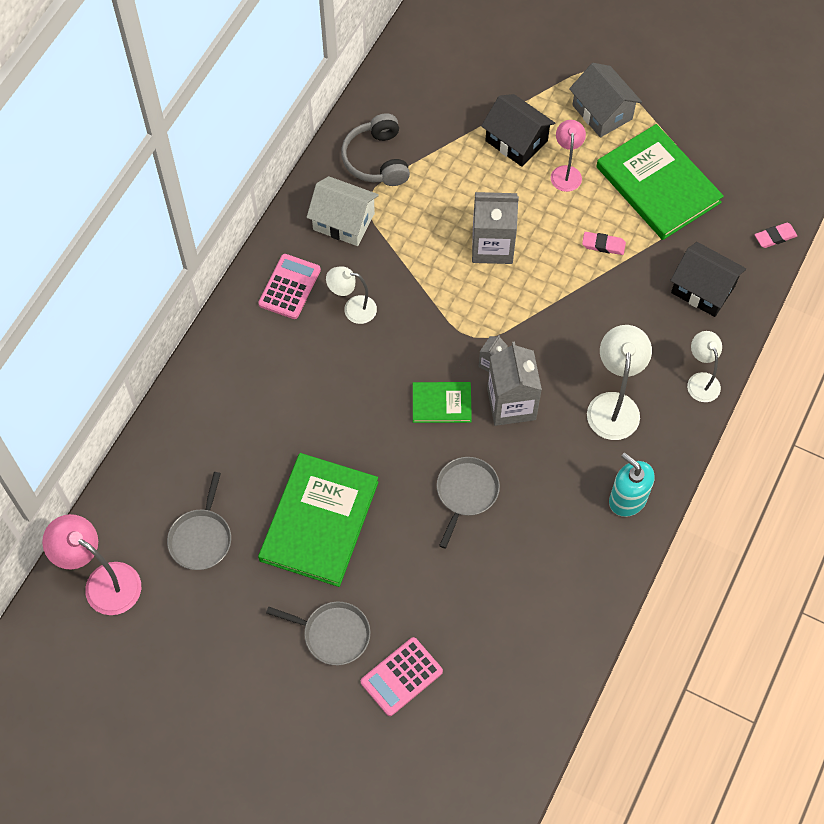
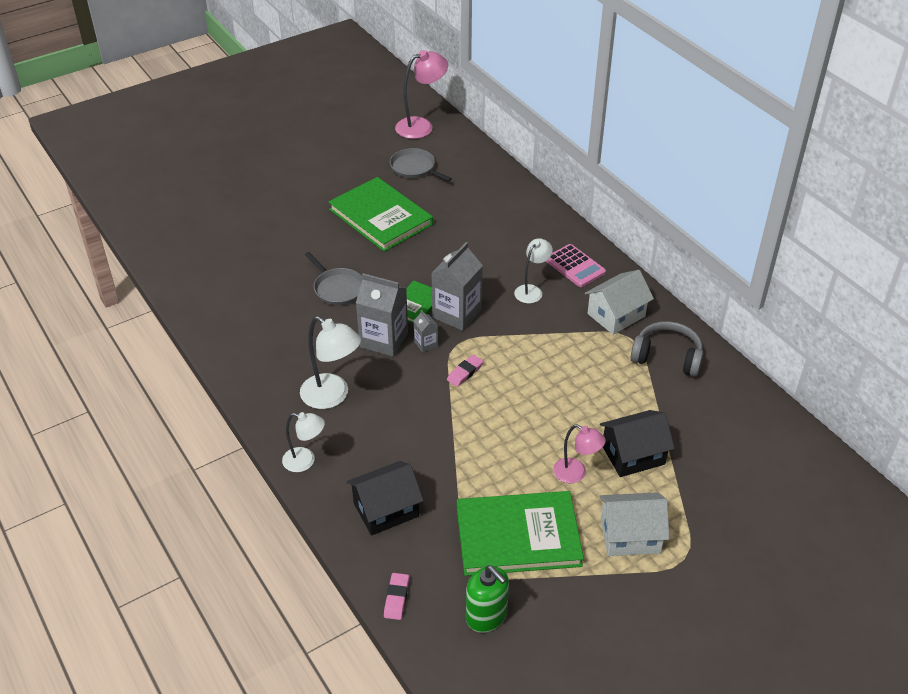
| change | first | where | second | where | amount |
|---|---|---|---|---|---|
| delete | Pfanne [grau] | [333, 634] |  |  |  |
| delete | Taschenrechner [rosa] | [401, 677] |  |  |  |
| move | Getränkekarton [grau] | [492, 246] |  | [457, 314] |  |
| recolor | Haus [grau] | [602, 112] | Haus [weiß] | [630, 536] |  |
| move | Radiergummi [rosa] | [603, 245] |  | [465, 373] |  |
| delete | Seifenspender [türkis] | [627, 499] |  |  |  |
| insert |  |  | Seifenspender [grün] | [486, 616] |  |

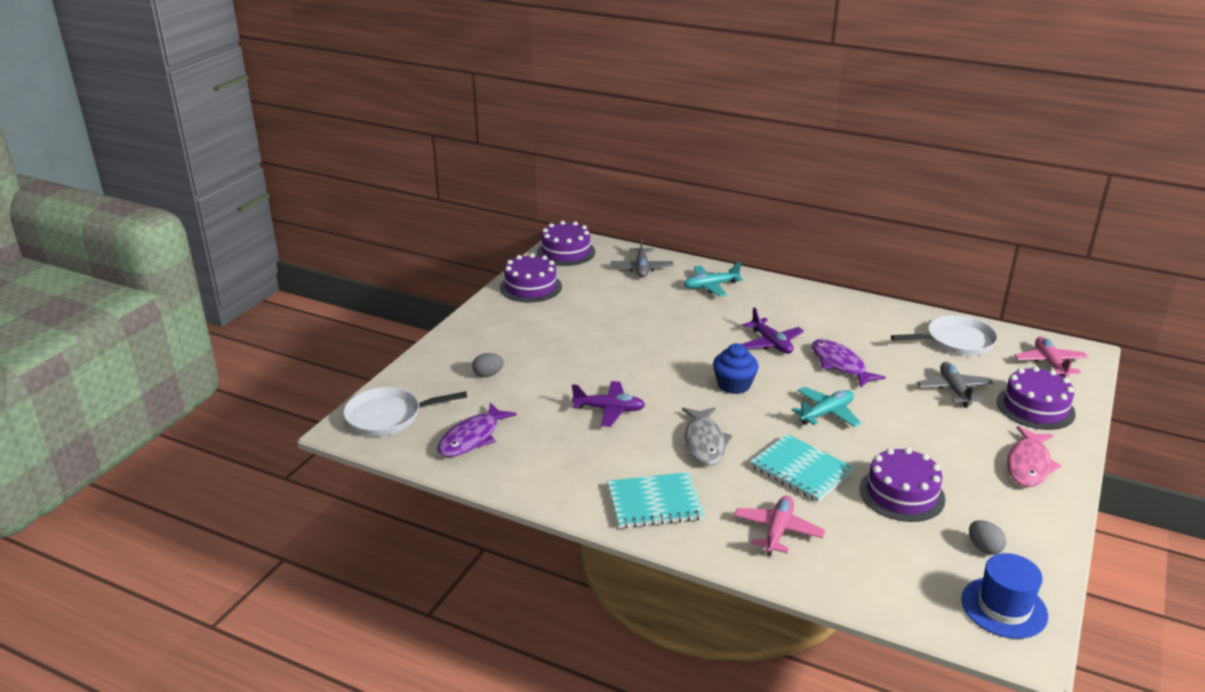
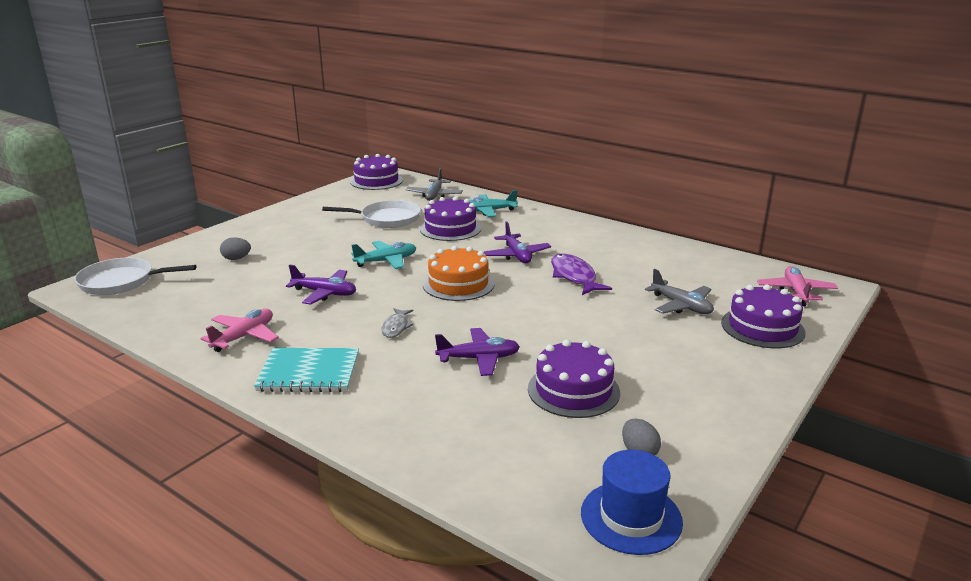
| change | first | where | second | where | amount |
|---|---|---|---|---|---|
| delete | Fisch [lila] | [472, 438] |  |  |  |
| move | Kuchen [lila] | [530, 287] |  | [450, 228] |  |
| resize | Fisch [grau] | [704, 443] |  | [396, 327] | x0.59 |
| replace | Muffin [blau] | [734, 385] | Kuchen [orange] | [458, 284] |  |
| move | Flugzeug [rosa] | [778, 531] |  | [244, 336] |  |
| replace | Notizbuch [türkis] | [801, 470] | Flugzeug [lila] | [479, 359] |  |
| move | Flugzeug [türkis] | [826, 413] |  | [386, 261] |  |
| move | Pfanne [weiß] | [956, 341] |  | [387, 219] |  |
| rotate | Flugzeug [grau] | [954, 390] |  | [681, 306] | 135 degrees clockwise |
| delete | Fisch [rosa] | [1028, 465] |  |  |  |

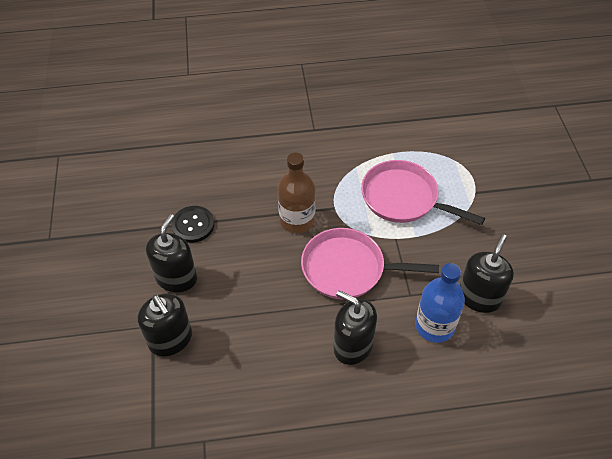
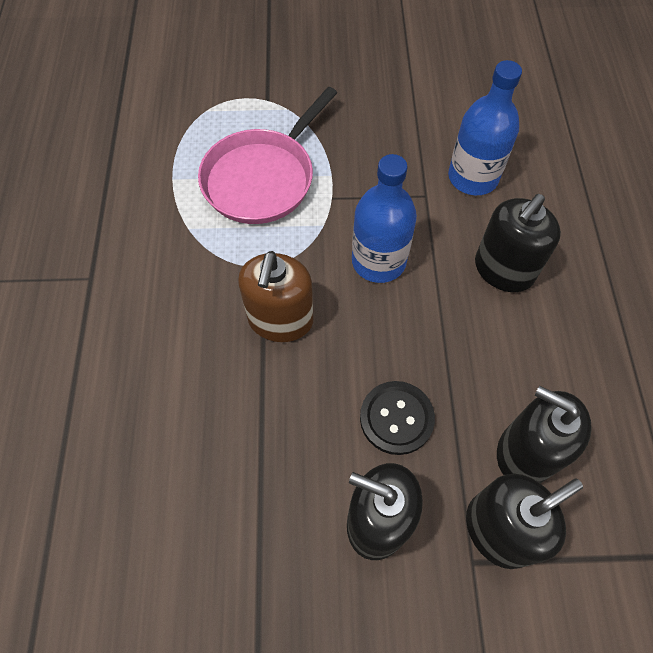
| change | first | where | second | where | amount |
|---|---|---|---|---|---|
| move | Knopf [schwarz] | [193, 225] |  | [396, 418] |  |
| replace | Flasche [braun] | [297, 220] | Seifenspender [braun] | [280, 320] |  |
| replace | Pfanne [rosa] | [348, 268] | Flasche [blau] | [378, 261] |  |
| move | Seifenspender [schwarz] | [479, 297] |  | [525, 452] |  |

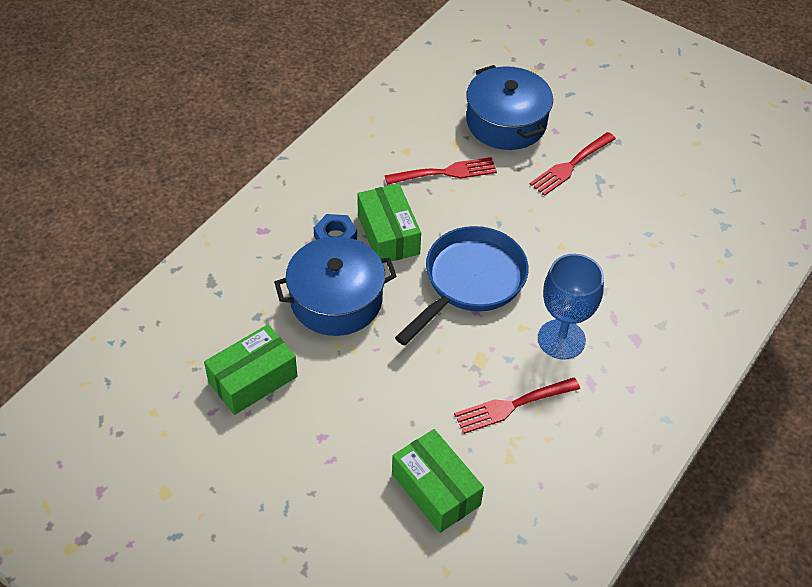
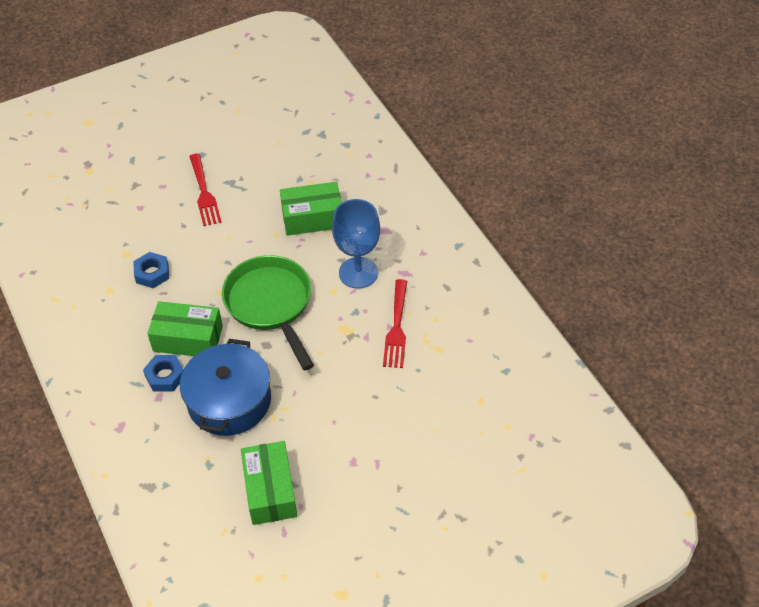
| change | first | where | second | where | amount |
|---|---|---|---|---|---|
| replace | Gabel [rot] | [446, 172] | Sechskantmutter [blau] | [152, 273] |  |
| move | Schachtel [grün] | [436, 489] |  | [312, 218] |  |
| recolor | Pfanne [blau] | [470, 282] | Pfanne [grün] | [271, 305] |  |
| delete | Kochtopf [blau] | [506, 122] |  |  |  |

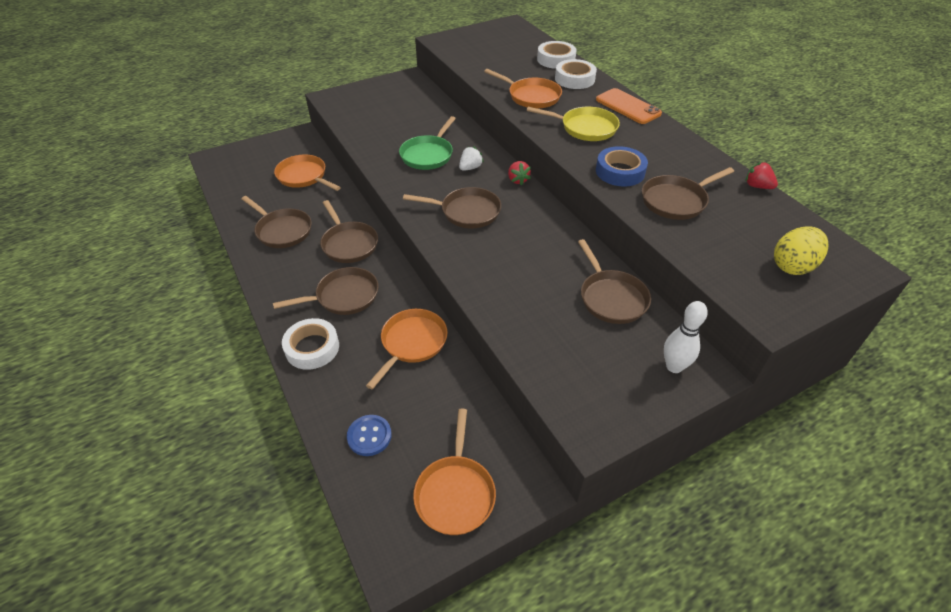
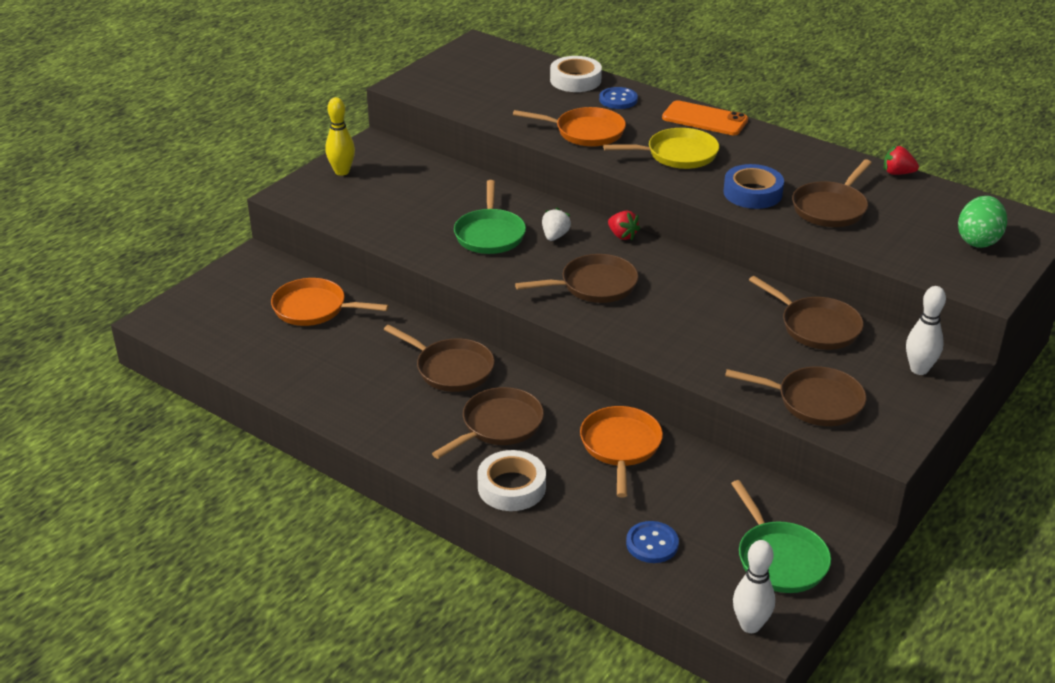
| change | first | where | second | where | amount |
|---|---|---|---|---|---|
| move | Pfanne [braun] | [282, 230] |  | [814, 402] |  |
| recolor | Pfanne [orange] | [455, 493] | Pfanne [grün] | [779, 559] |  |
| replace | Klebeband [weiß] | [574, 79] | Knopf [blau] | [618, 100] |  |
| recolor | Ei [gelb] | [792, 266] | Ei [grün] | [978, 240] |  |
| insert |  |  | Bowlingkegel [gelb] | [342, 172] |  |
| insert |  |  | Bowlingkegel [weiß] | [750, 625] |  |

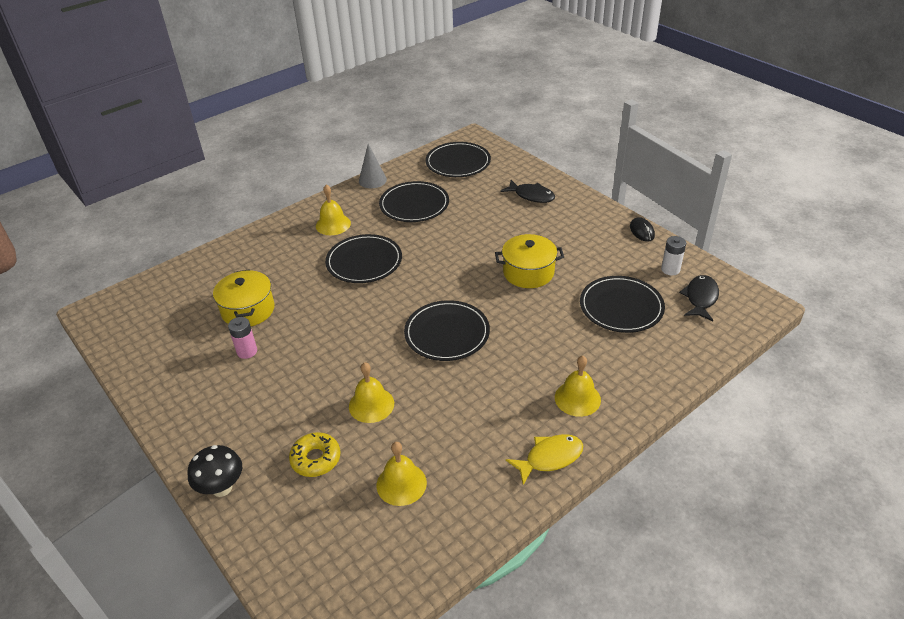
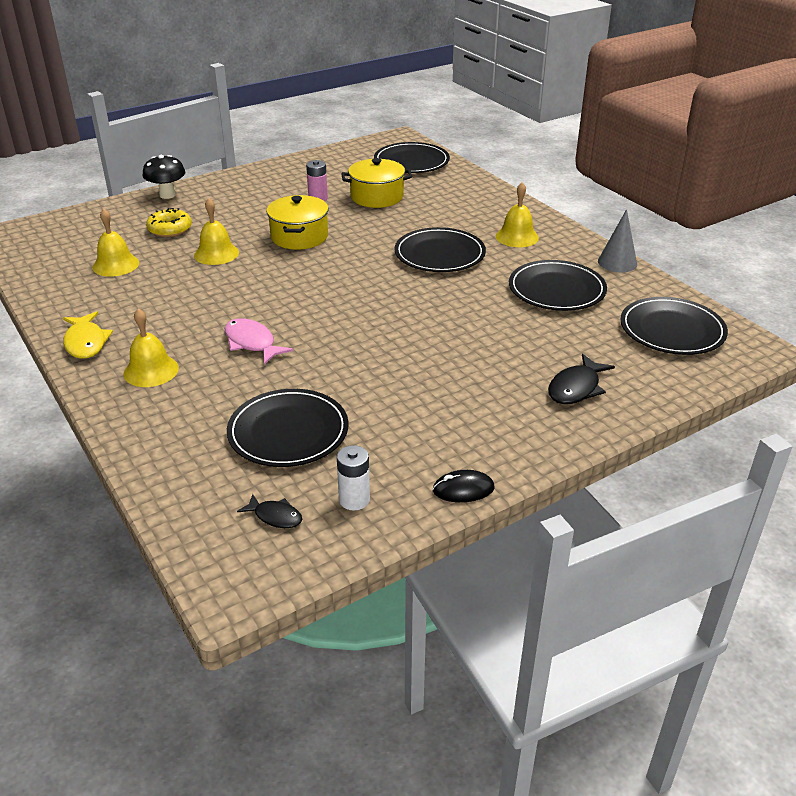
| change | first | where | second | where | amount |
|---|---|---|---|---|---|
| move | Teller [schwarz] | [447, 333] |  | [411, 161] |  |
| move | Kochtopf [gelb] | [528, 272] |  | [299, 237] |  |
| resize | Fisch [schwarz] | [700, 298] |  | [275, 516] | x0.63 |
| insert |  |  | Fisch [rosa] | [252, 343] |  |

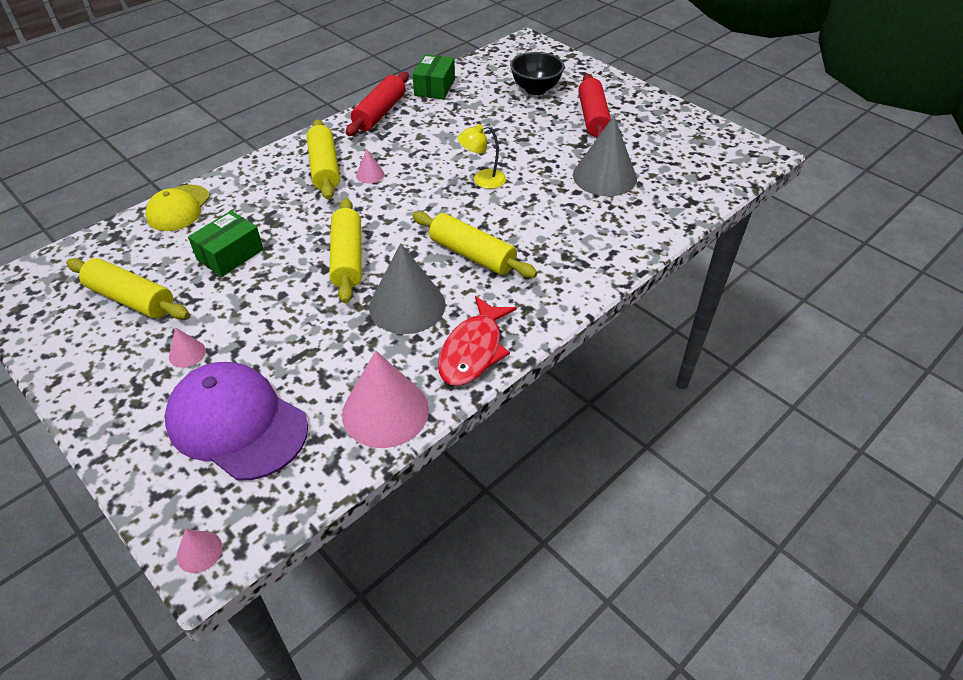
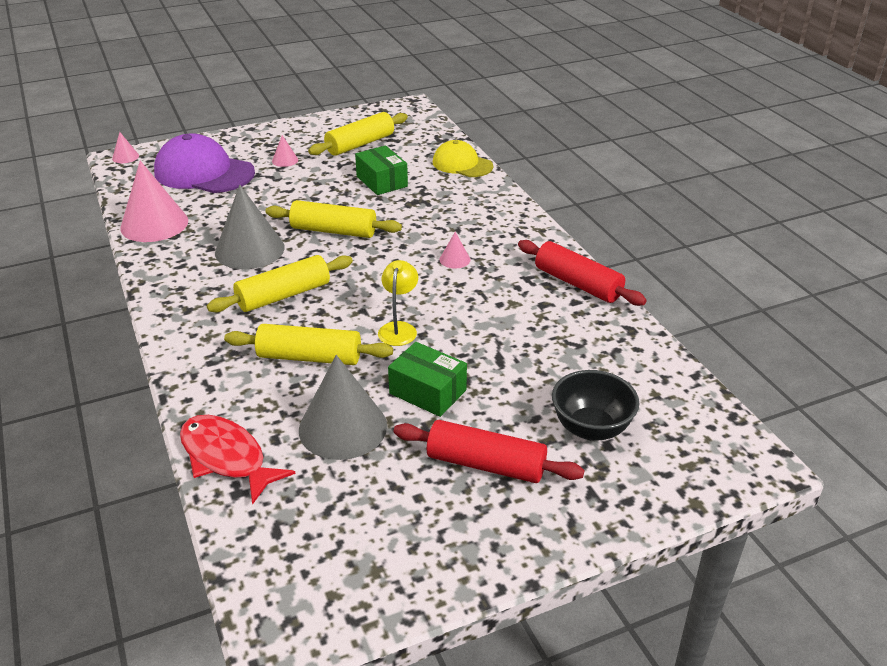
| change | first | where | second | where | amount |
|---|---|---|---|---|---|
| rotate | Kappe [lila] | [237, 423] |  | [204, 173] | 120 degrees counterclockwise |
| move | Nudelholz [gelb] | [324, 168] |  | [309, 357] |  |
| move | Schachtel [grün] | [434, 87] |  | [428, 391] |  |
| move | Fisch [rot] | [473, 350] |  | [227, 458] |  |

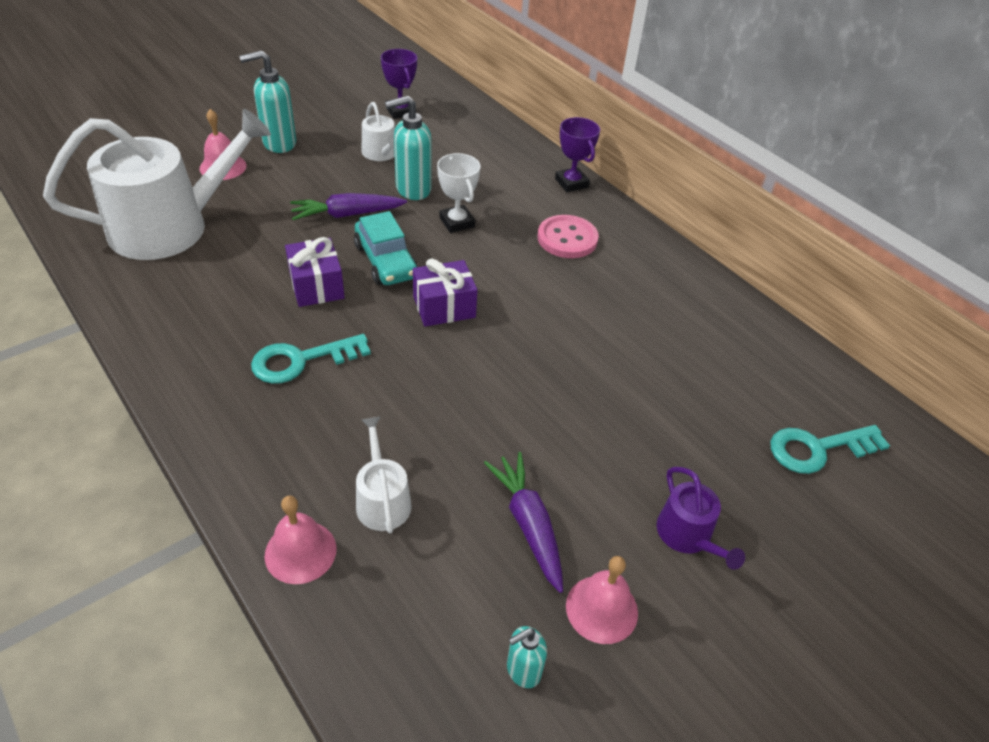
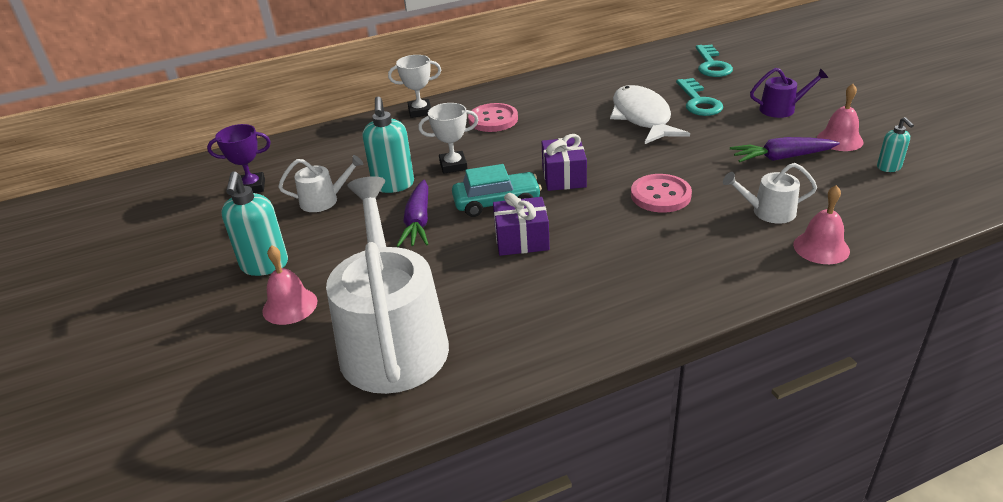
| change | first | where | second | where | amount |
|---|---|---|---|---|---|
| move | Schlüssel [türkis] | [301, 360] |  | [698, 101] |  |
| recolor | Pokal [lila] | [571, 183] | Pokal [weiß] | [420, 111] |  |
| insert |  |  | Fisch [weiß] | [642, 117] |  |
| insert |  |  | Knopf [rosa] | [660, 195] |  |

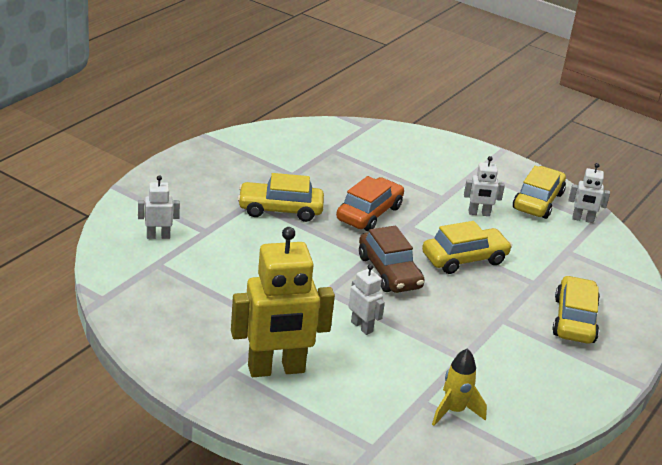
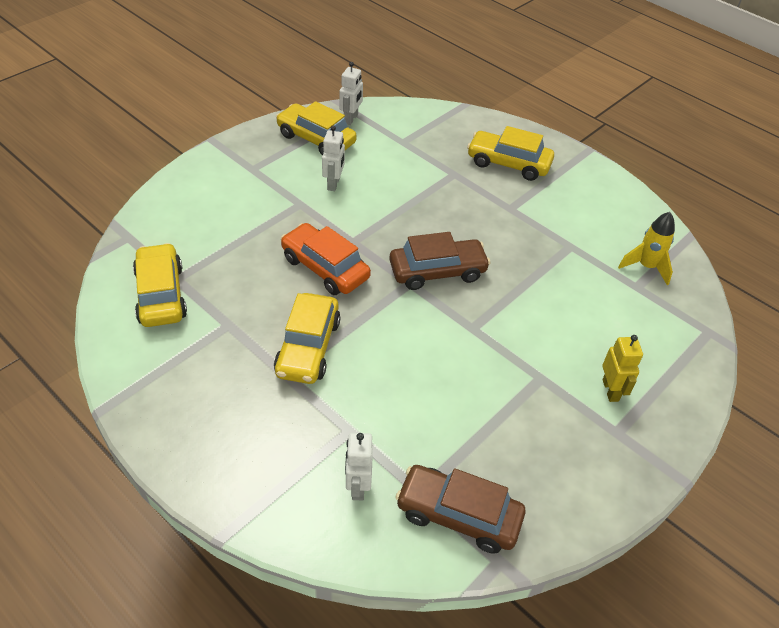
| change | first | where | second | where | amount |
|---|---|---|---|---|---|
| resize | Roboter [gelb] | [276, 369] |  | [610, 390] | x0.48 |
| delete | Roboter [weiß] | [362, 327] |  |  |  |
| move | Auto [gelb] | [464, 259] |  | [161, 294] |  |
| insert |  |  | Auto [braun] | [458, 515] |  |

